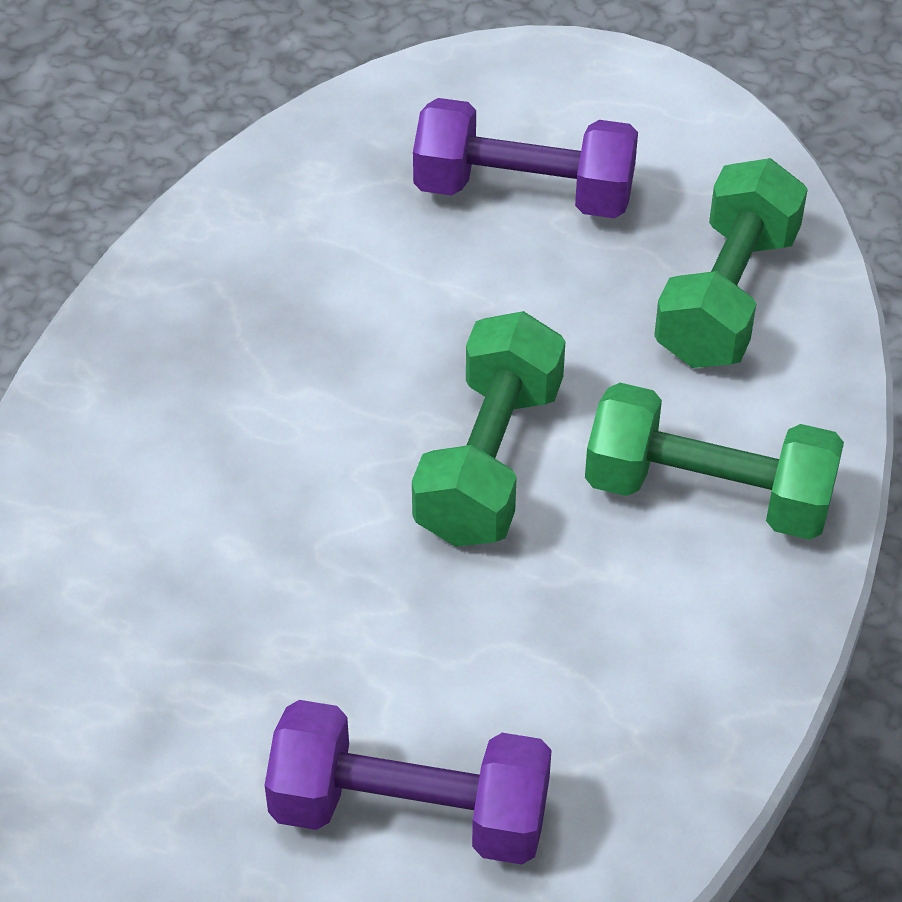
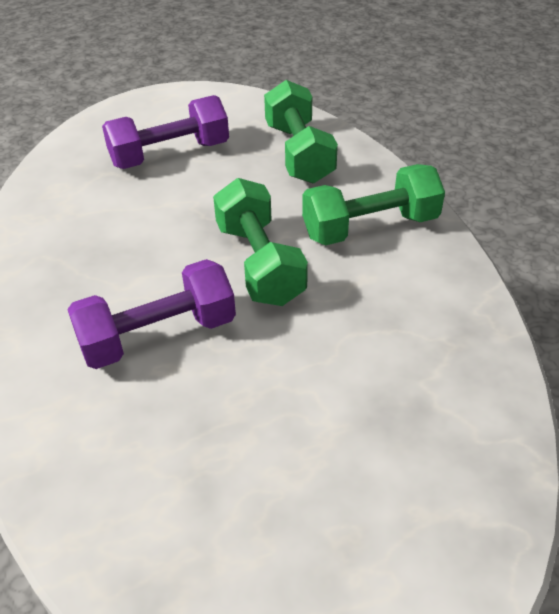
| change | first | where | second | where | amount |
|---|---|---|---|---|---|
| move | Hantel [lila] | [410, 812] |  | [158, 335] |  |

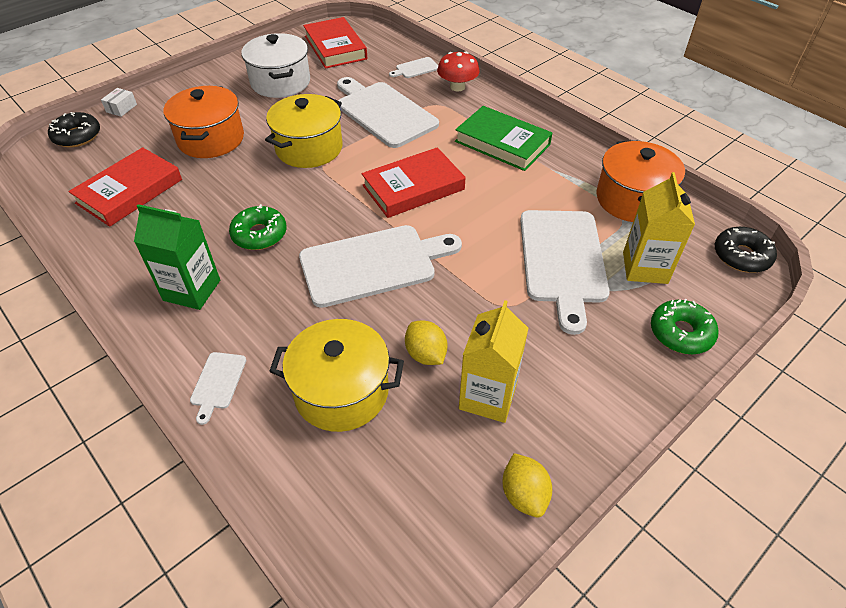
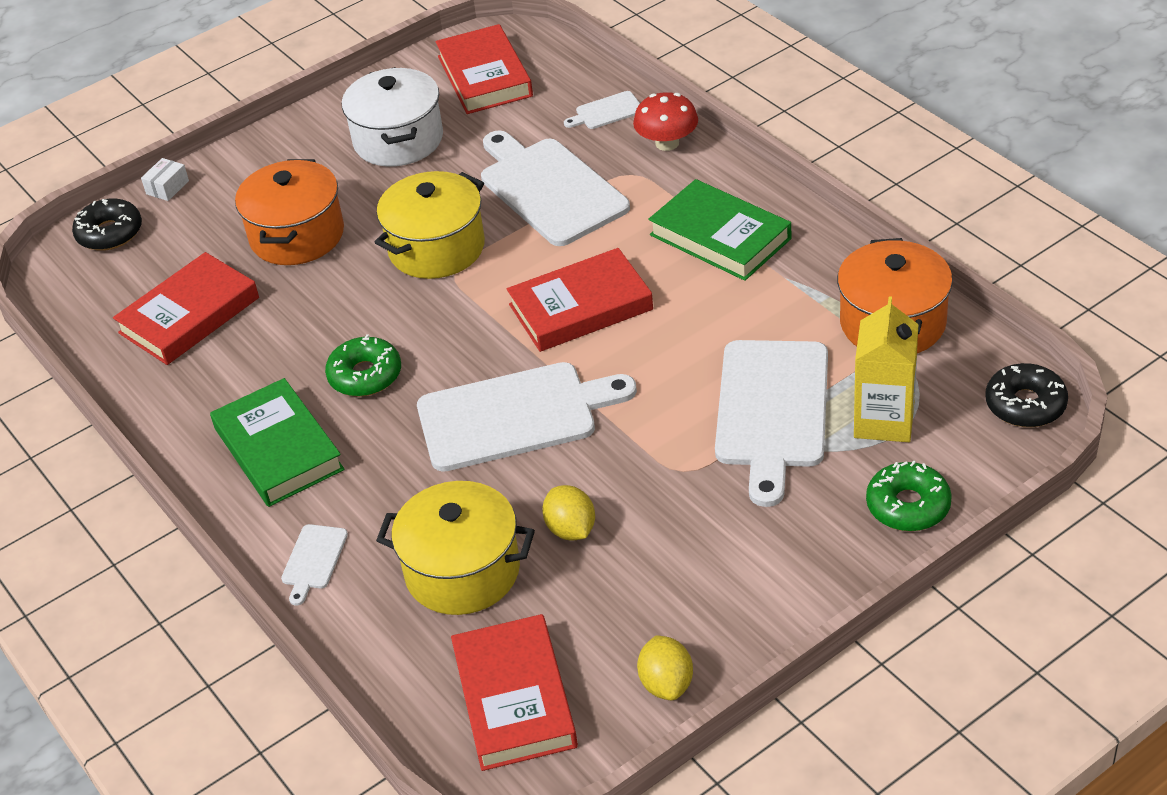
| change | first | where | second | where | amount |
|---|---|---|---|---|---|
| replace | Getränkekarton [grün] | [192, 290] | Buch [grün] | [278, 449] |  |
| delete | Getränkekarton [gelb] | [488, 396] |  |  |  |
| insert |  |  | Buch [rot] | [514, 698] |  |

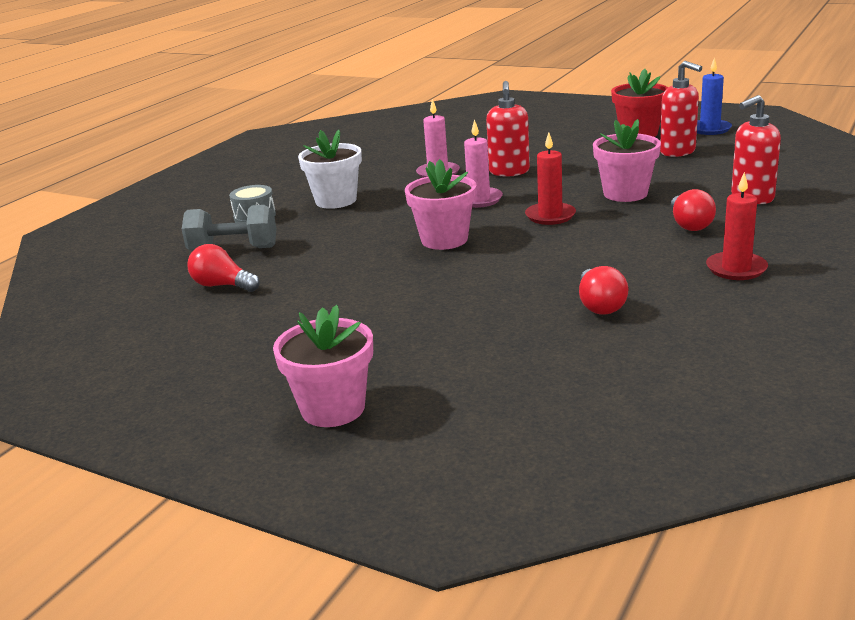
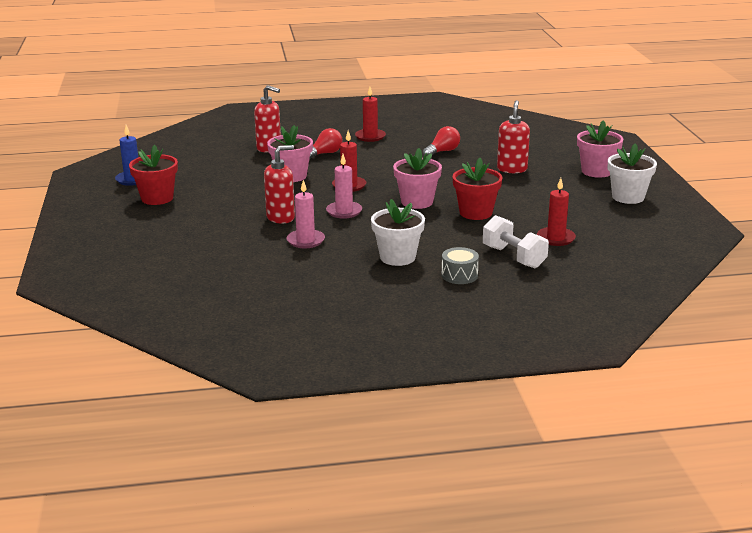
| change | first | where | second | where | amount |
|---|---|---|---|---|---|
| recolor | Hantel [grau] | [233, 249] | Hantel [weiß] | [514, 257] |  |
| replace | Glühbirne [rot] | [222, 285] | Kerze [rot] | [556, 238] |  |
| move | Seifenspender [rot] | [678, 152] |  | [512, 169] |  |
| insert |  |  | Blumentopf [rot] | [475, 213] |  |
| insert |  |  | Blumentopf [weiß] | [628, 197] |  |

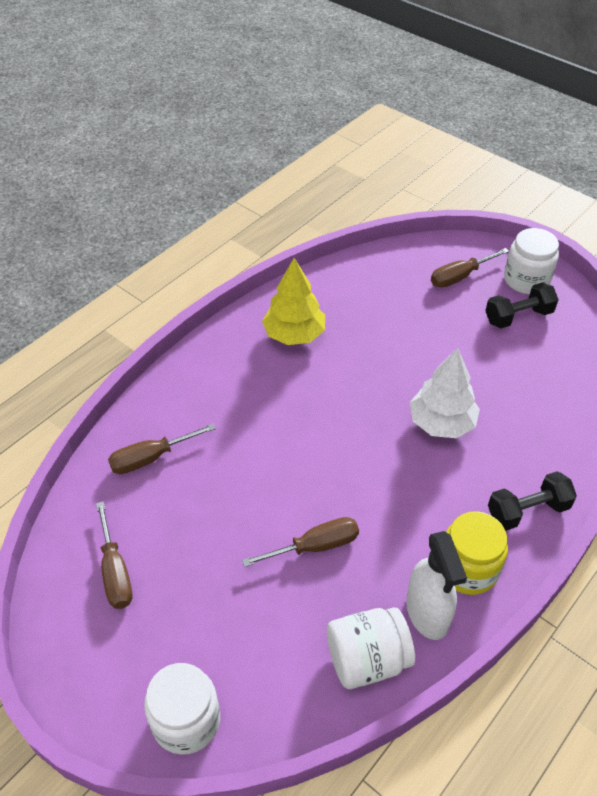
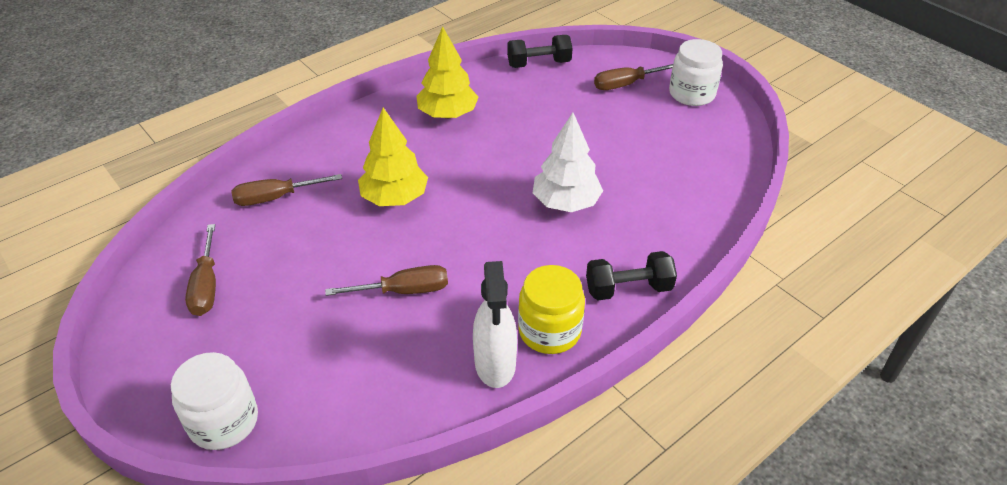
| change | first | where | second | where | amount |
|---|---|---|---|---|---|
| delete | Einmachglas [weiß] | [367, 659] |  |  |  |
| move | Hantel [schwarz] | [518, 317] |  | [539, 64] |  |
| insert |  |  | Baum [gelb] | [394, 198] |  |

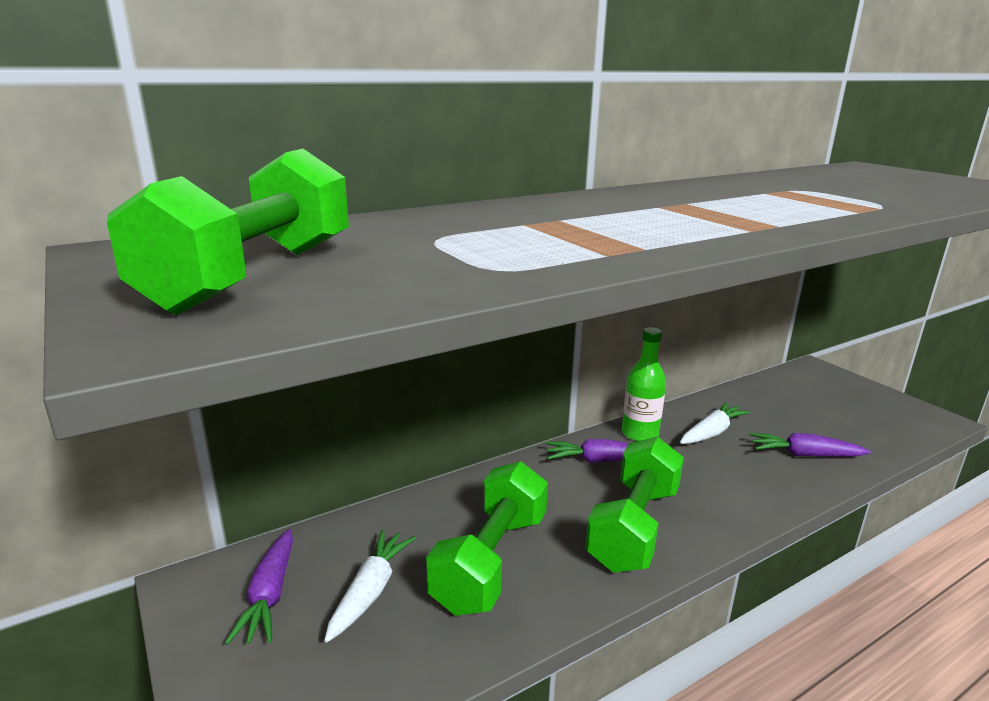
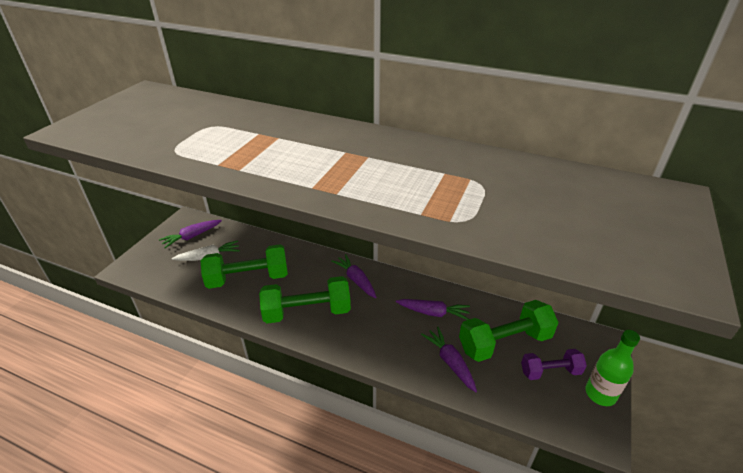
| change | first | where | second | where | amount |
|---|---|---|---|---|---|
| move | Hantel [grün] | [255, 276] |  | [504, 342] |  |
| move | Flasche [grün] | [639, 434] |  | [600, 394] |  |
| recolor | Karotte [weiß] | [712, 432] | Karotte [lila] | [433, 313] |  |
| insert |  |  | Hantel [lila] | [550, 371] |  |

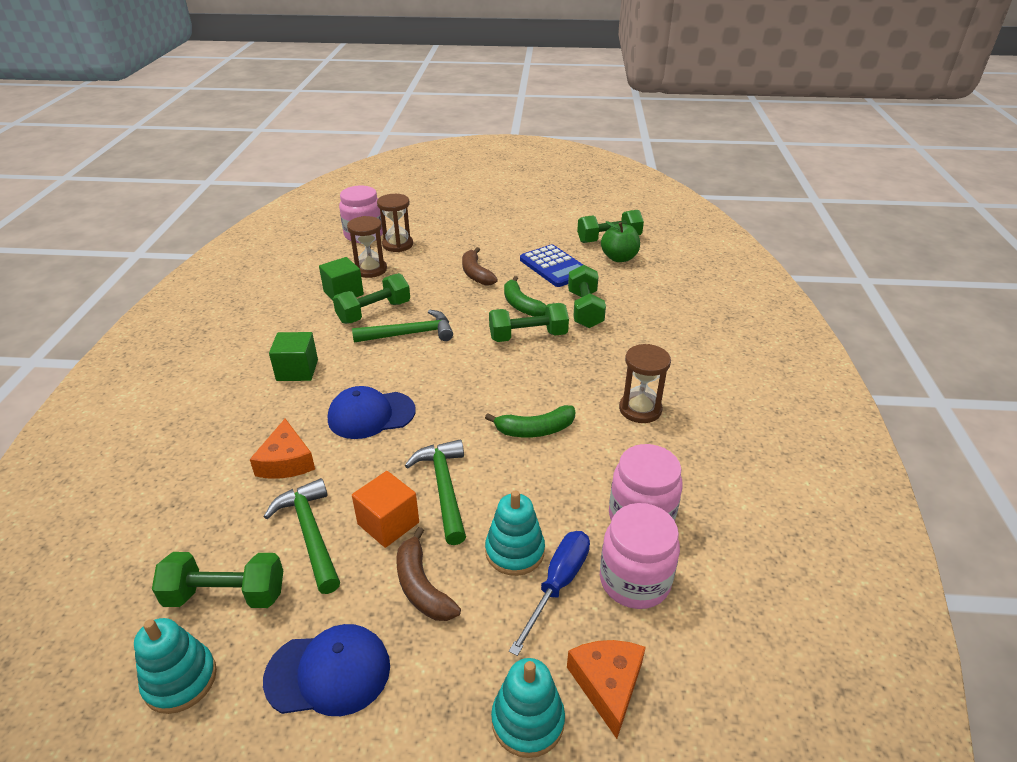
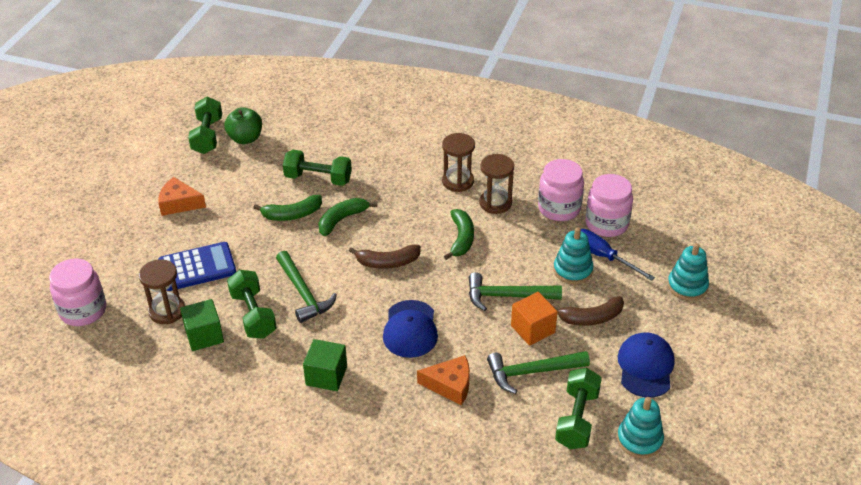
| change | first | where | second | where | amount |
|---|---|---|---|---|---|
| rotate | Hammer [grün] | [410, 334] |  | [303, 293] | 150 degrees clockwise |
| move | Sanduhr [braun] | [397, 245] |  | [495, 203] |  |
| move | Banane [braun] | [476, 274] |  | [388, 262] |  |
| replace | Hantel [grün] | [528, 336] | Banane [grün] | [342, 220] |  |
| move | Taschenrechner [blau] | [554, 267] |  | [197, 267] |  |
| move | Käse [orange] | [607, 684] |  | [179, 203] |  |

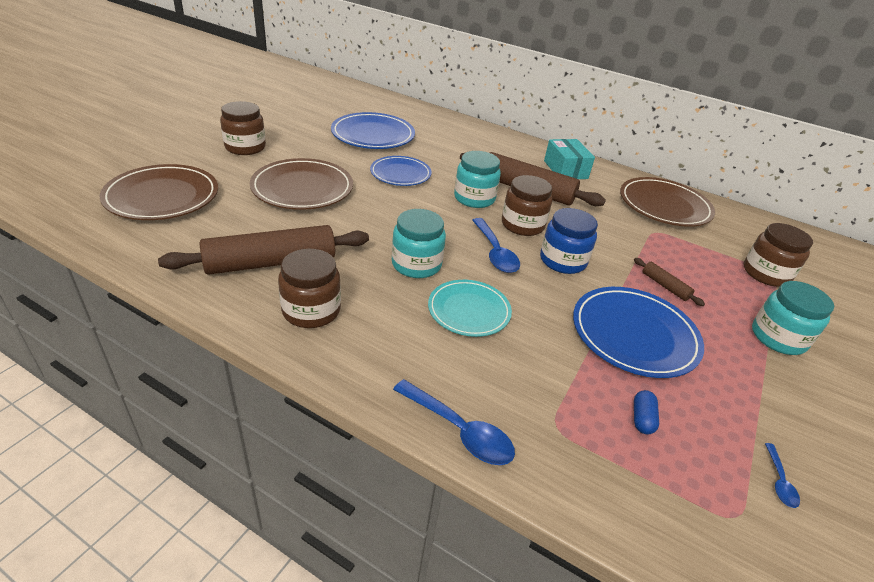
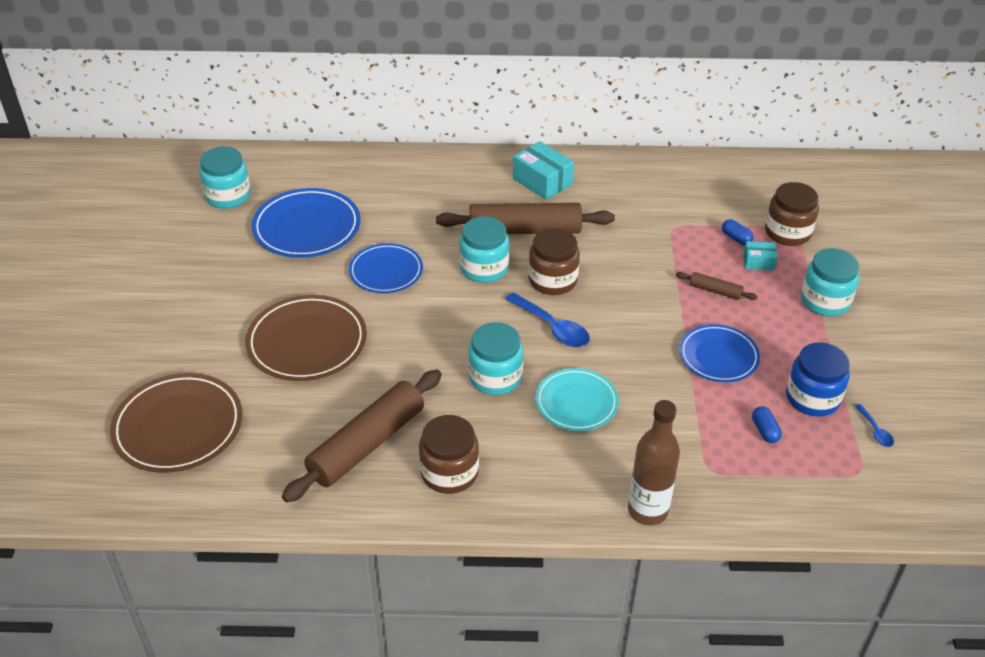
| change | first | where | second | where | amount |
|---|---|---|---|---|---|
| delete | Einmachglas [braun] | [245, 147] |  |  |  |
| replace | Löffel [blau] | [459, 431] | Flasche [braun] | [647, 510] |  |
| move | Einmachglas [blau] | [562, 261] |  | [812, 398] |  |
| resize | Teller [blau] | [634, 334] |  | [718, 356] | x0.66 |
| delete | Teller [braun] | [664, 206] |  |  |  |
| insert |  |  | Einmachglas [türkis] | [228, 196] |  |
| insert |  |  | Kapsel [blau] | [736, 238] |  |
| insert |  |  | Schachtel [türkis] | [758, 262] |  |

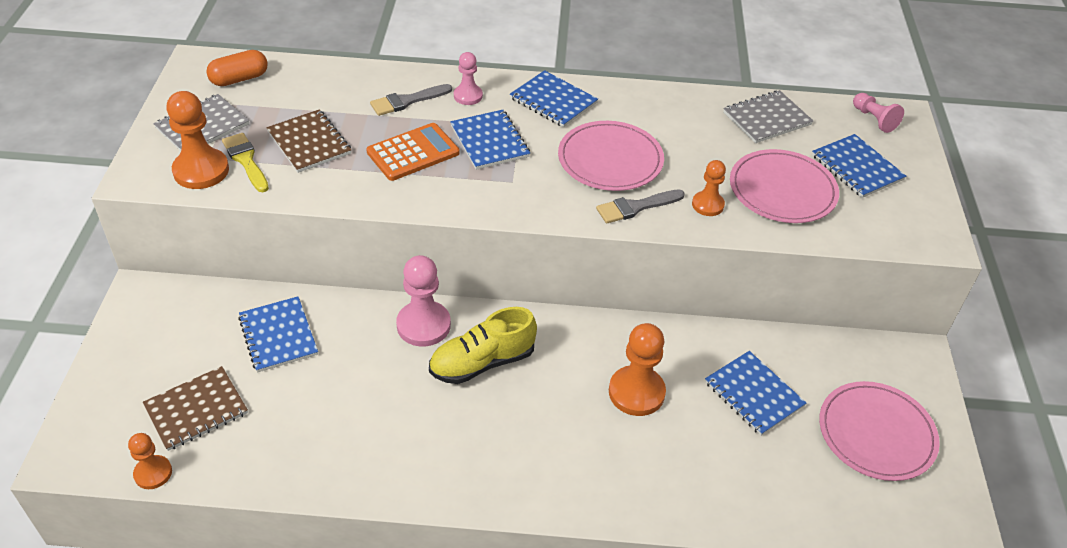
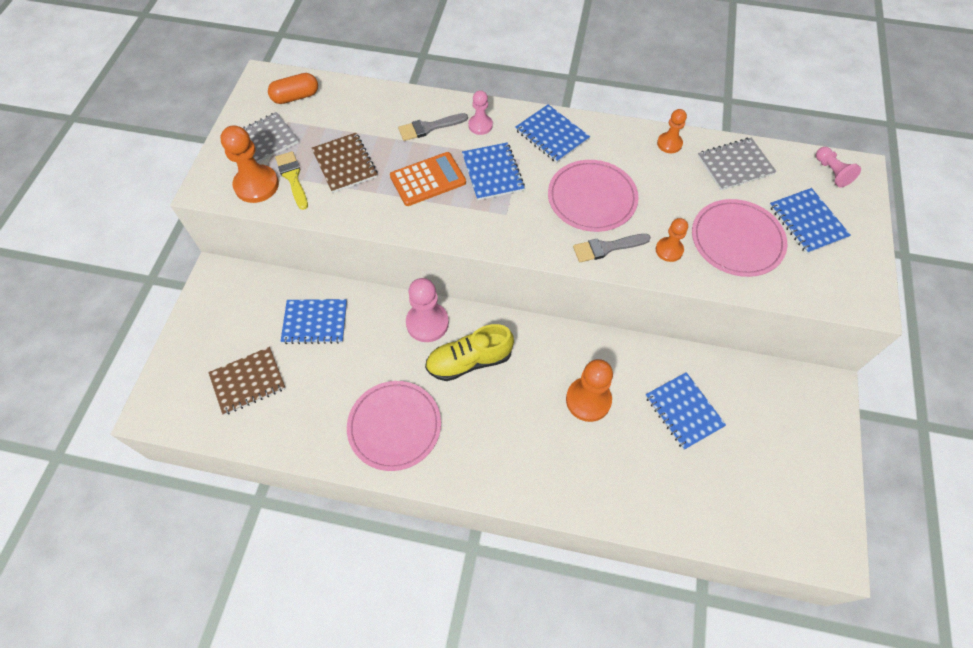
| change | first | where | second | where | amount |
|---|---|---|---|---|---|
| move | Bauer [orange] | [153, 473] |  | [669, 144] |  |
| rotate | Notizbuch [blau] | [278, 335] |  | [315, 322] | 75 degrees counterclockwise |
| move | Teller [rosa] | [876, 433] |  | [394, 426] |  |

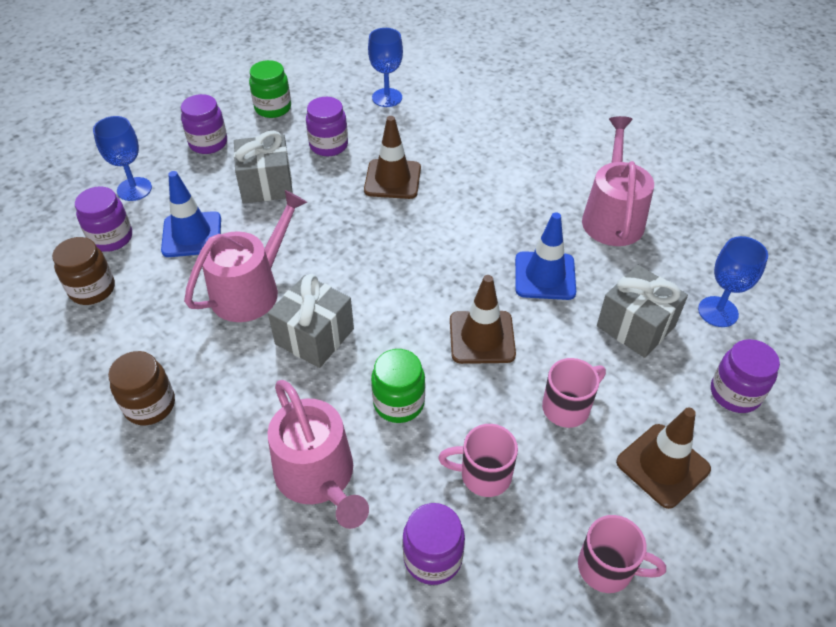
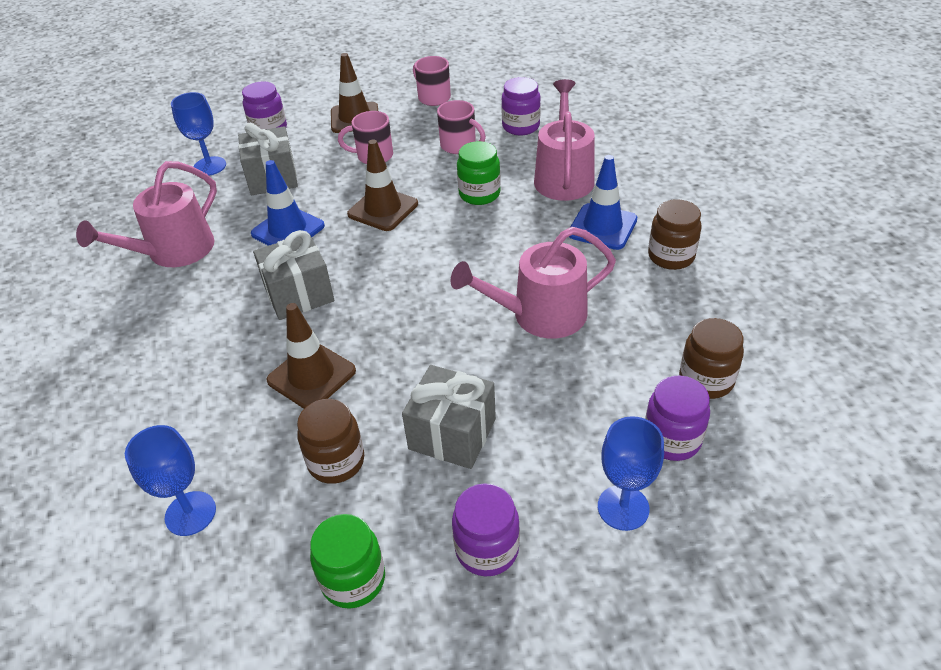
| change | first | where | second | where | amount |
|---|---|---|---|---|---|
| move | Leitkegel [blau] | [192, 235] |  | [602, 227] |  |
| move | Geschenk [grau] | [314, 336] |  | [299, 294] |  |
| recolor | Einmachglas [lila] | [328, 145] | Einmachglas [braun] | [336, 461] |  |

